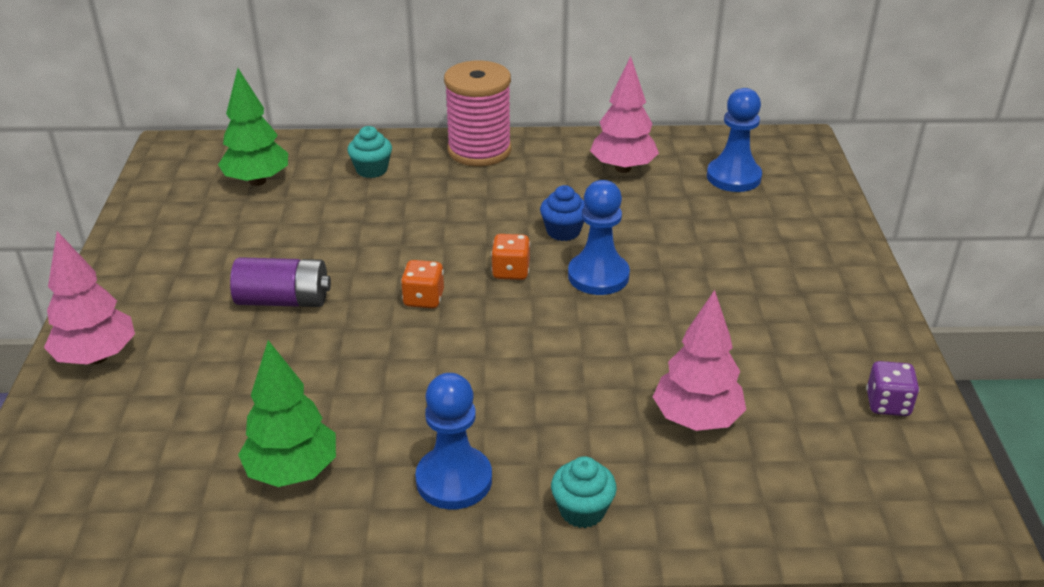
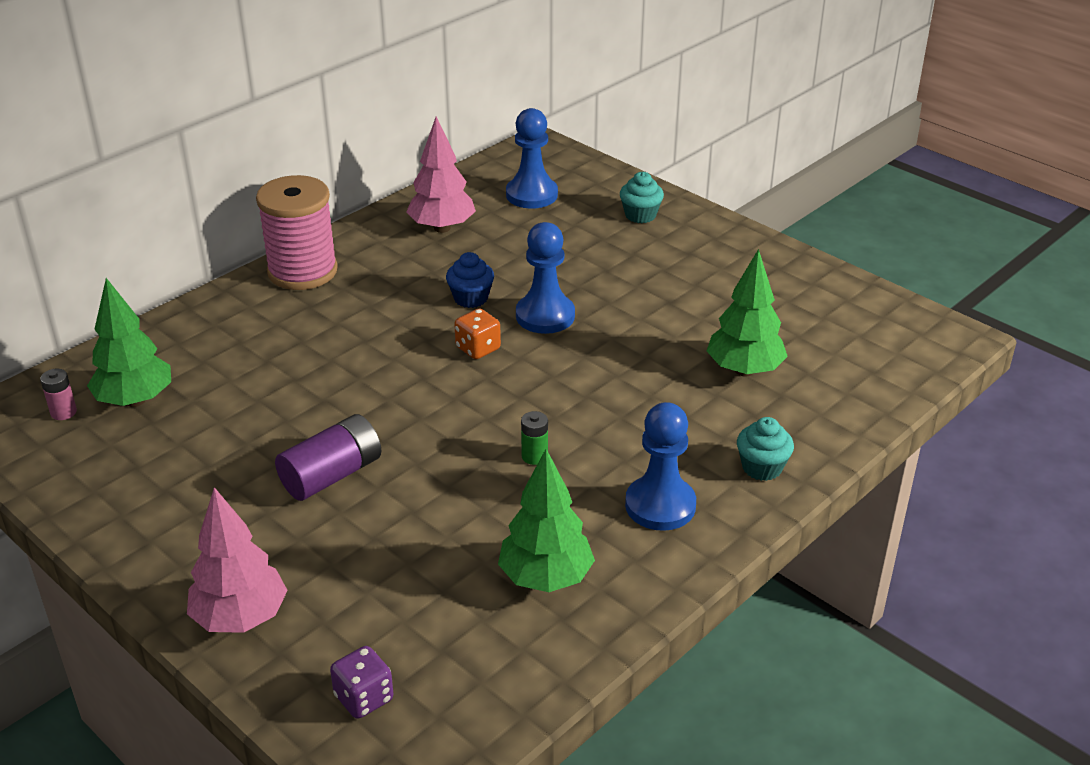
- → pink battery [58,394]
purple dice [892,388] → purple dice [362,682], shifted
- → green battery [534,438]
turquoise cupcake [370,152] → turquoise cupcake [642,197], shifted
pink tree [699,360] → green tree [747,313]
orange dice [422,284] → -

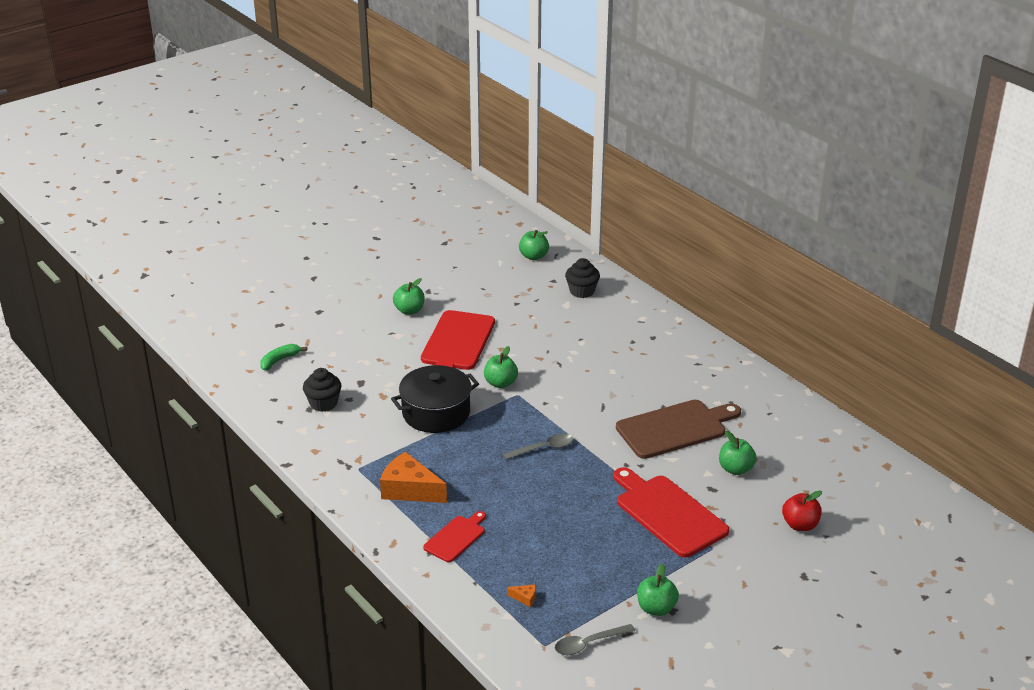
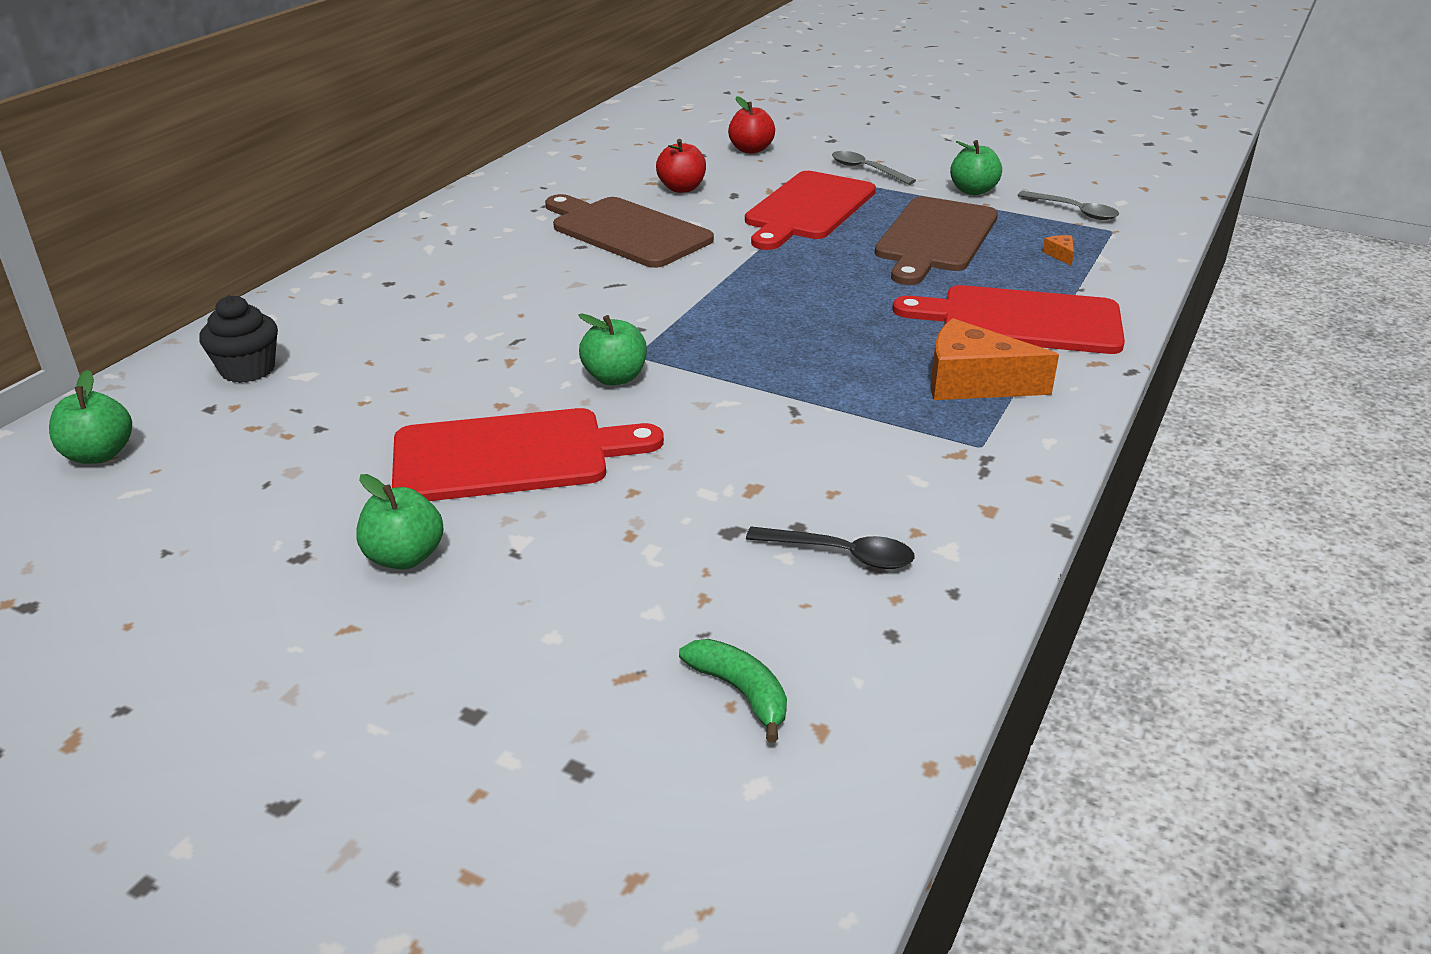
green apple [737,453] → red apple [681,166]
green banana [283,357] → green banana [733,691], 150 degrees counterclockwise
black cupcake [322,390] → black spoon [830,548]
grey spoon [538,447] → grey spoon [874,168], shifted
- → brown cutting board [936,240]
red cutting board [454,536] → red cutting board [1008,319], x1.82
orange cheese [413,477] → orange cheese [995,359], 105 degrees clockwise
black pot [435,399] → -

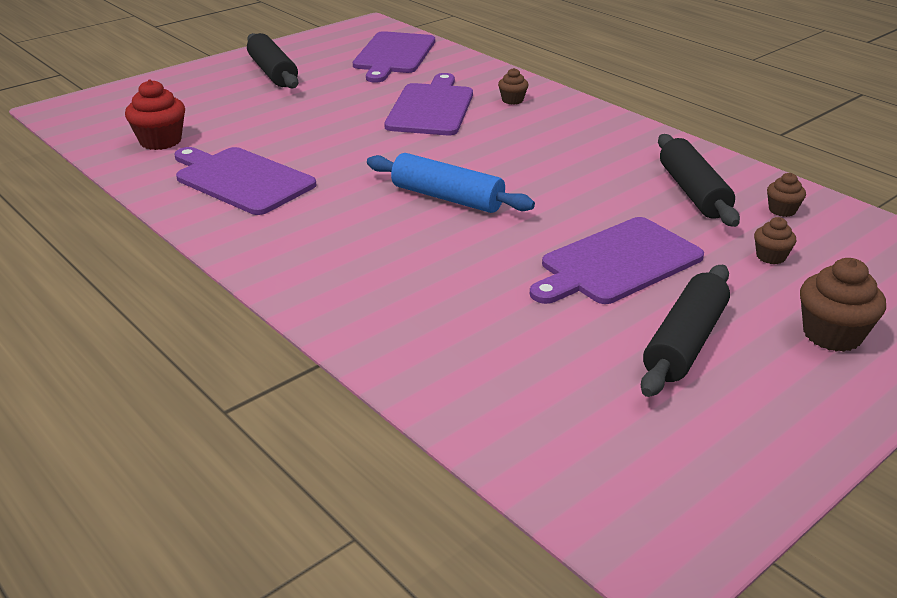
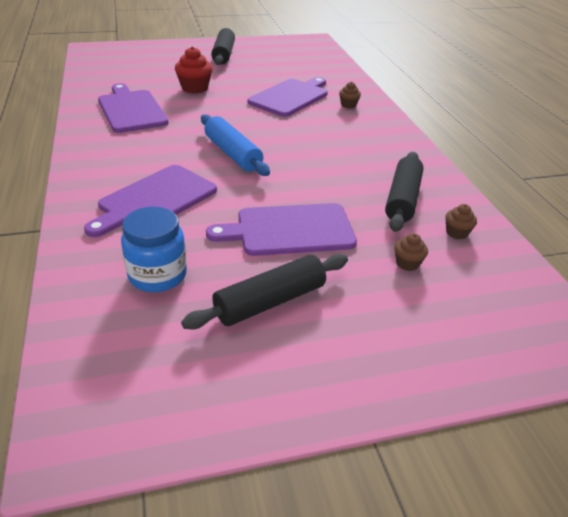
purple cutting board [394,56] → purple cutting board [150,201], shifted
- → blue jar [154,249]
red cupcake [155,115] → red cupcake [193,70], shifted
brown cupcake [843,305] → -

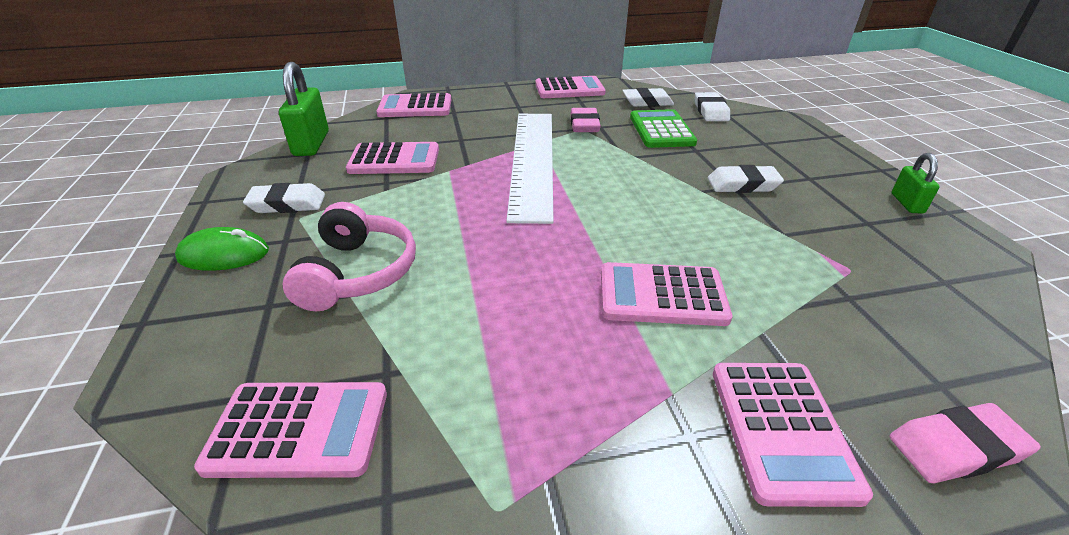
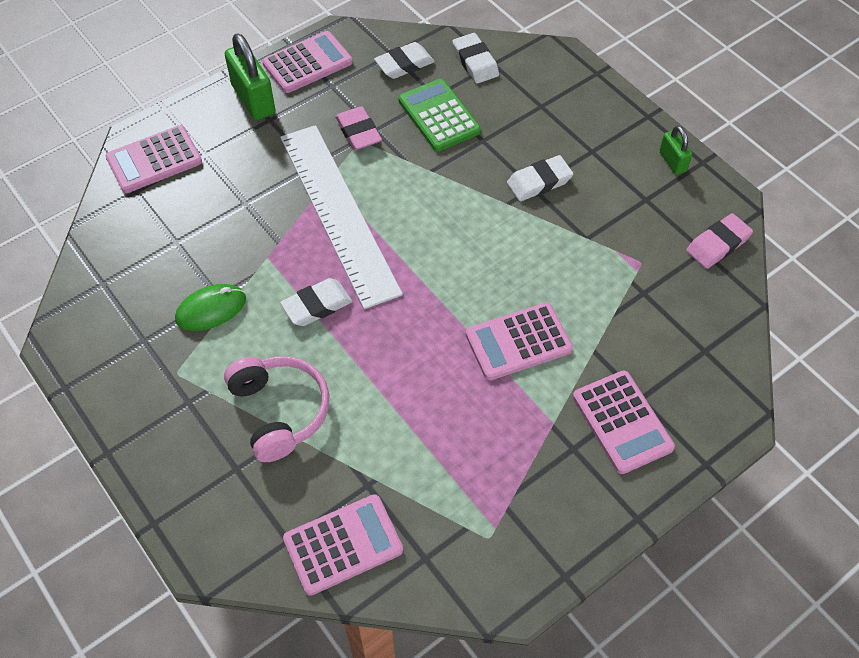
green mouse [222,249] → green mouse [210,307], shifted
green padlock [304,109] → green padlock [250,76], shifted
white eraser [284,198] → white eraser [316,302], shifted
pink eraser [965,443] → pink eraser [719,241], shifted
pink calculator [392,158] → -

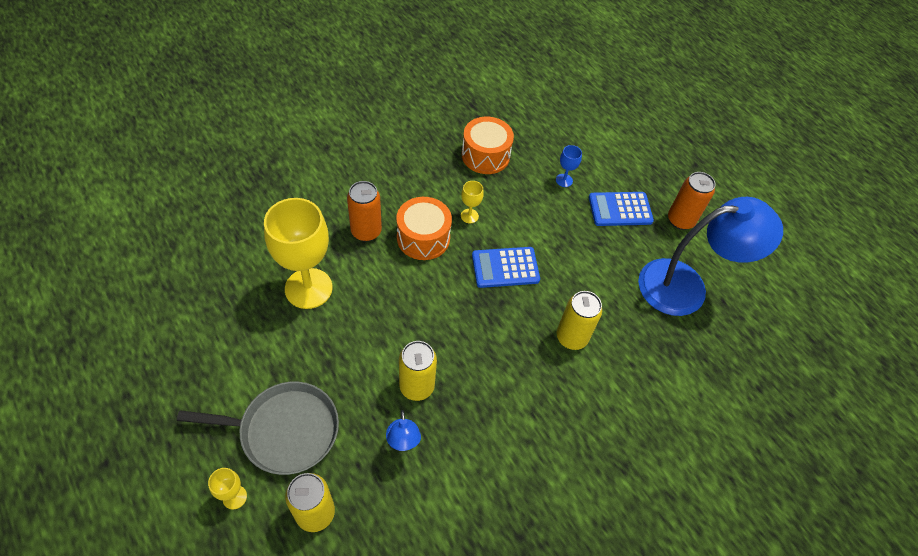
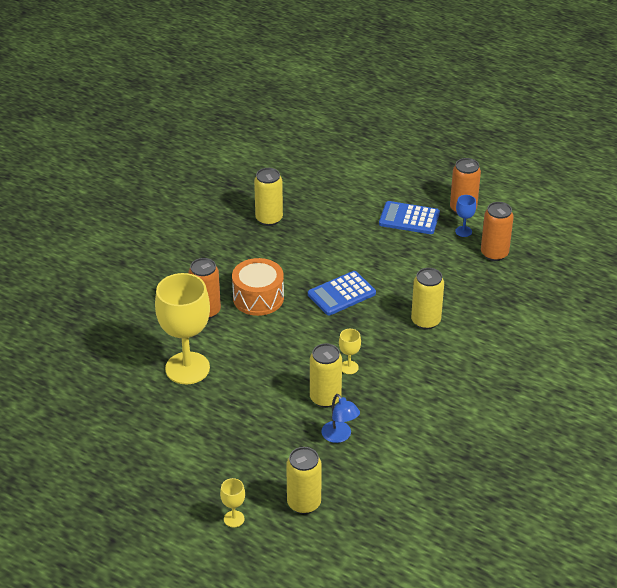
orange drum [488,145] → yellow can [268,197]
yellow goblet [472,202] → yellow goblet [350,351], shifted
blue calculator [621,209] → blue calculator [409,217], 45 degrees clockwise
blue goblet [569,166] → blue goblet [465,216], shifted
blue lamp [710,256] → orange can [497,231]
grey pan [258,428] → -

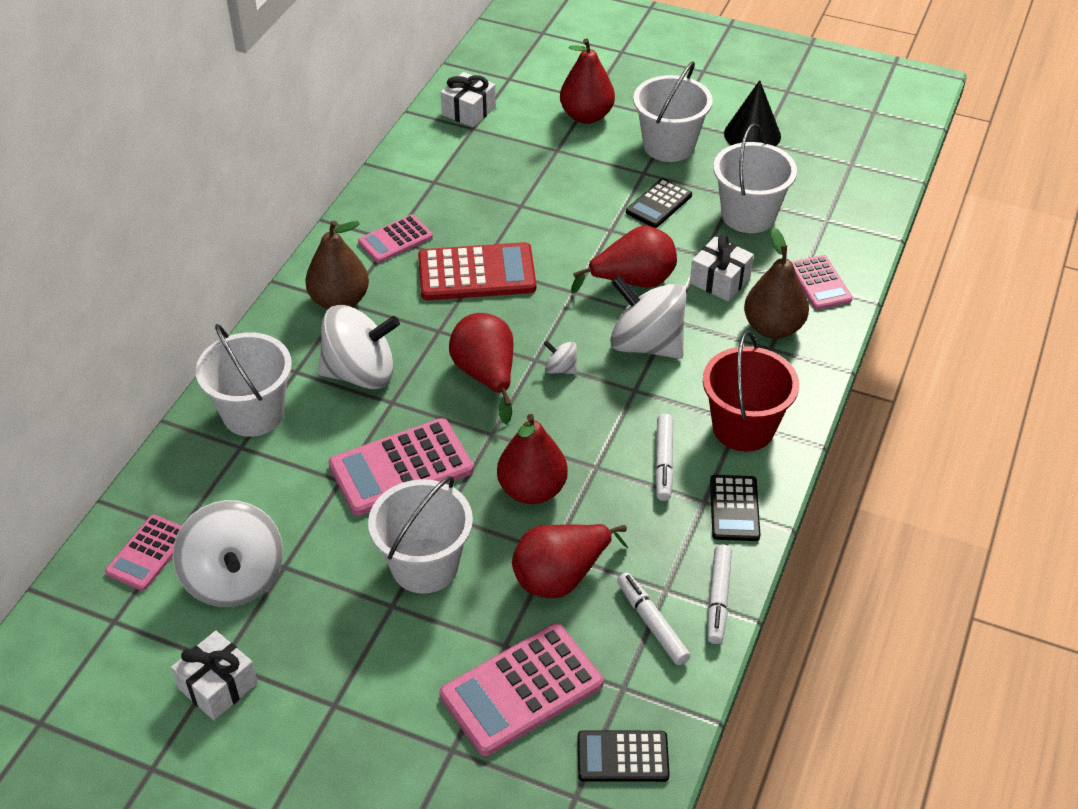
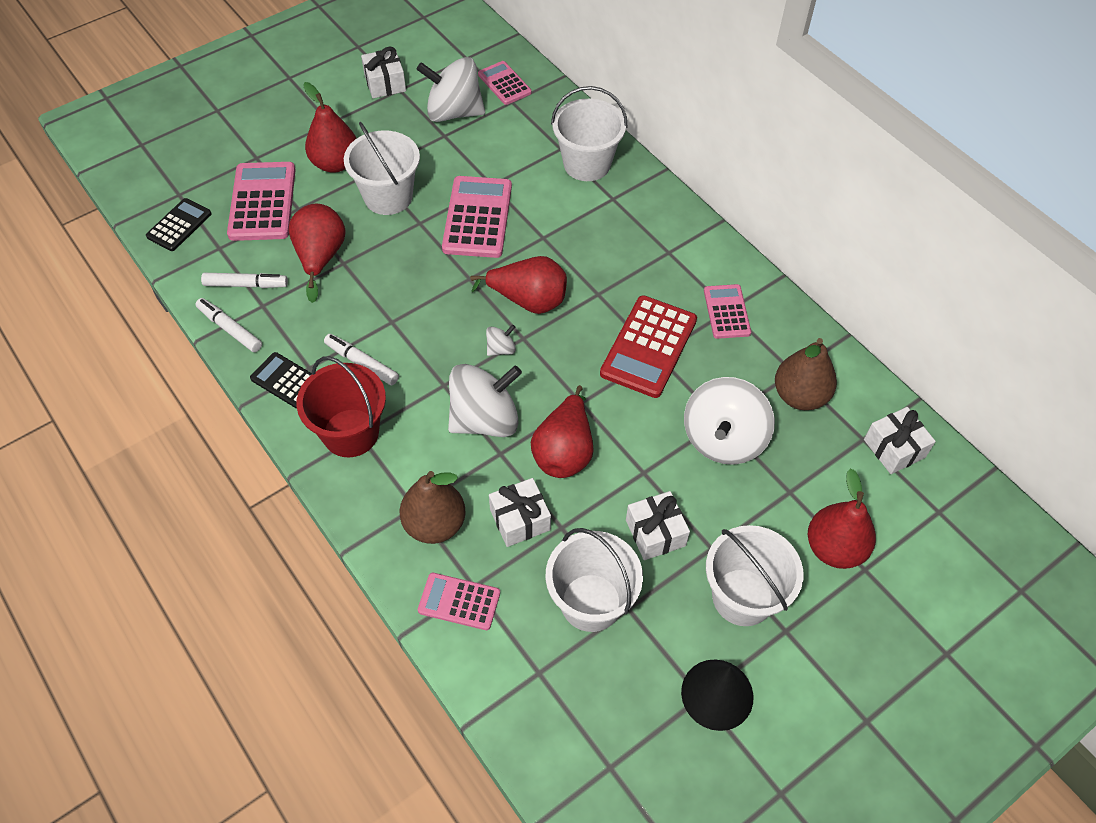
red pear [532,459] → red pear [330,127], shifted
black calculator [659,203] → white gift [658,525]
white spinning top [359,347] → white spinning top [729,421], shifted
brown pear [337,265] → brown pear [806,374], shifted

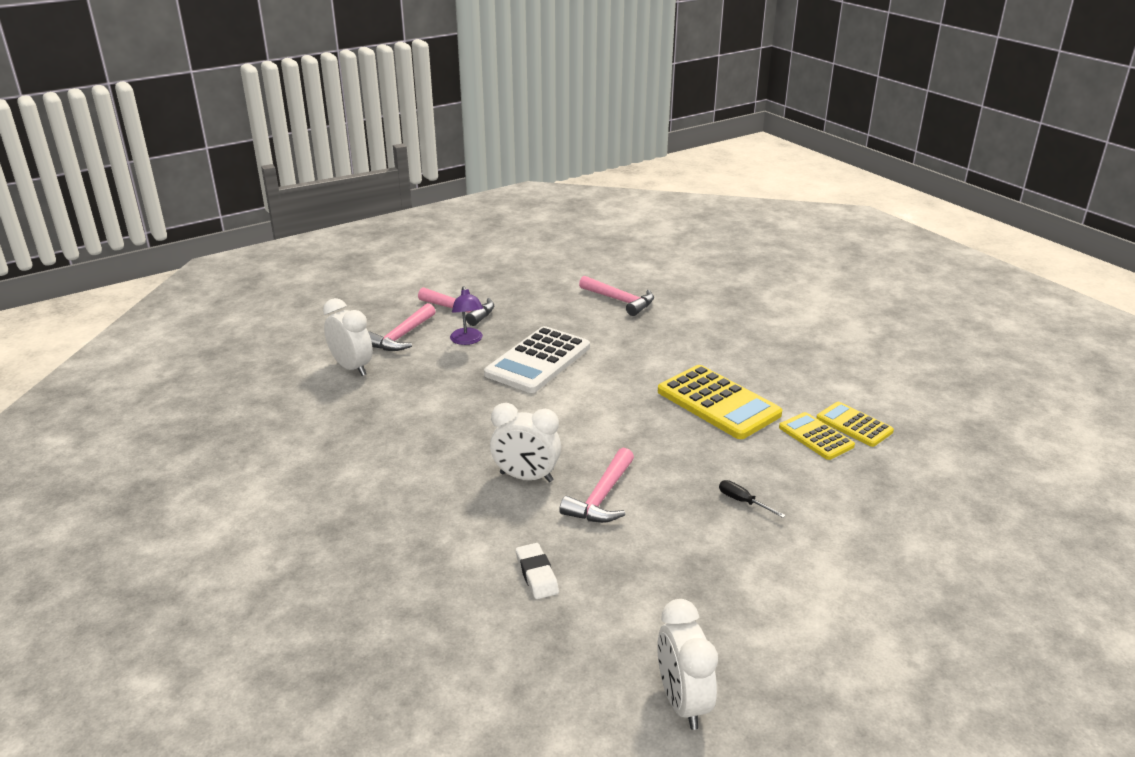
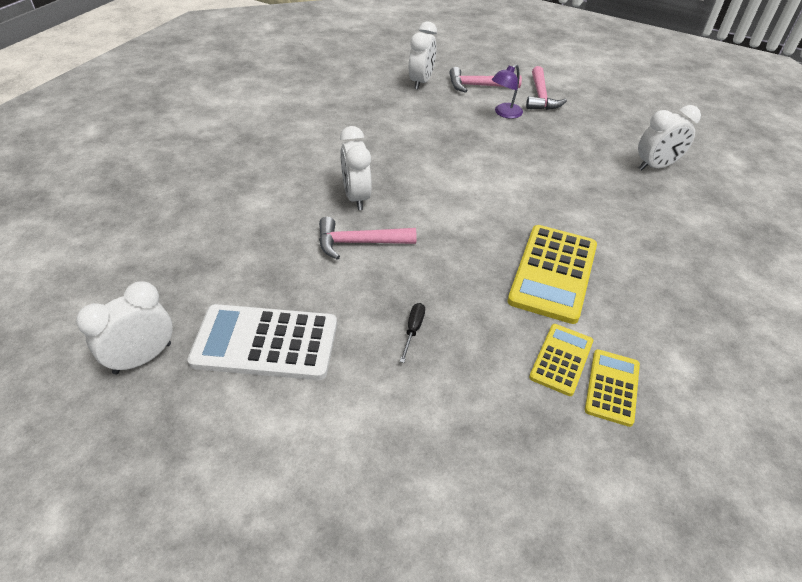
white calculator [537,359] → white calculator [262,342], shifted
pink hammer [616,295] → white clock [669,137]
white eraser [537,571] → -

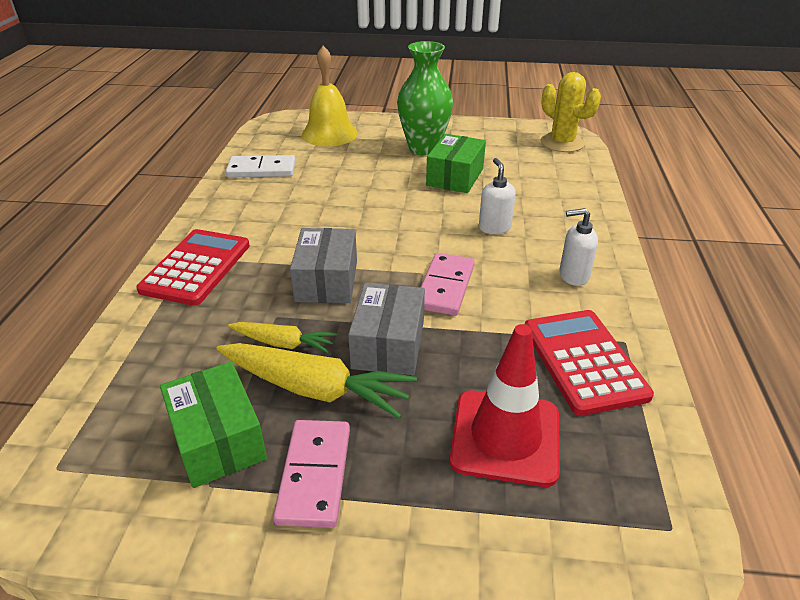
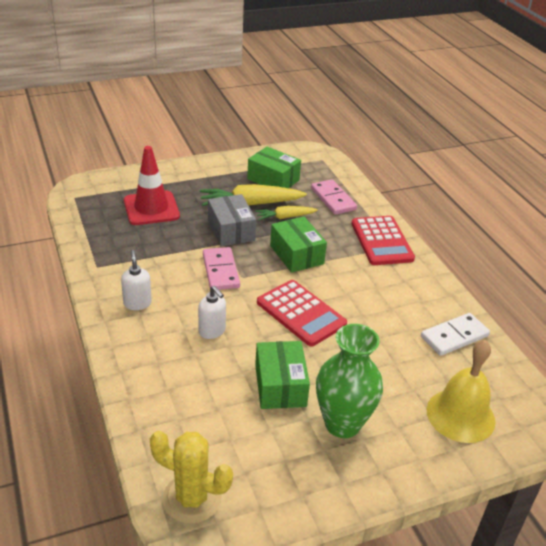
white soap dispenser [578,247] → white soap dispenser [136,280], 75 degrees counterclockwise
red calculator [589,363] → red calculator [302,313], shifted
grey box [323,265] → green box [298,244]
pink domino [311,474] → pink domino [334,197], shifted

